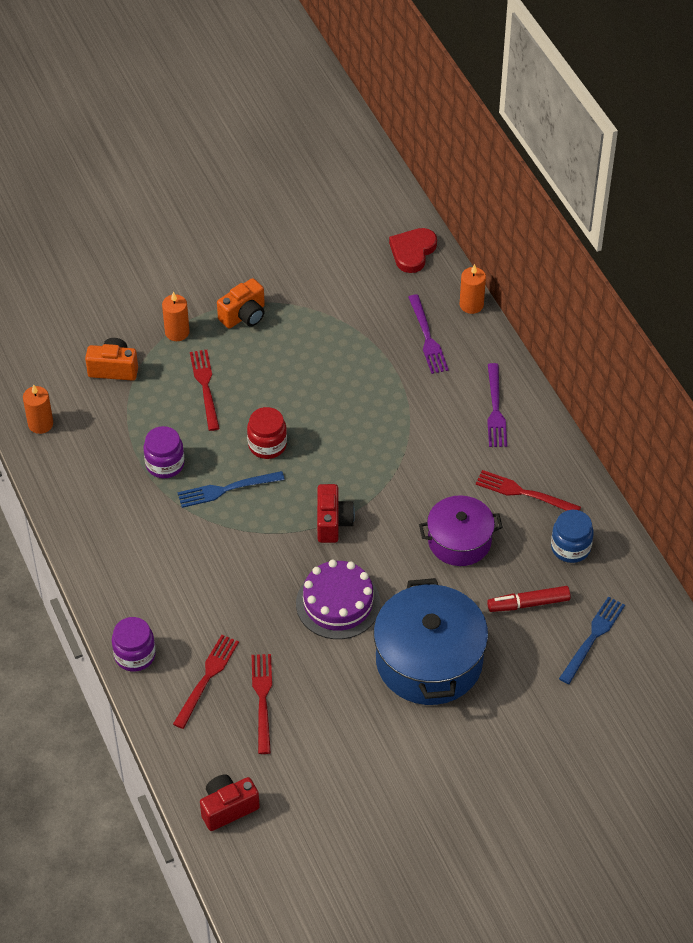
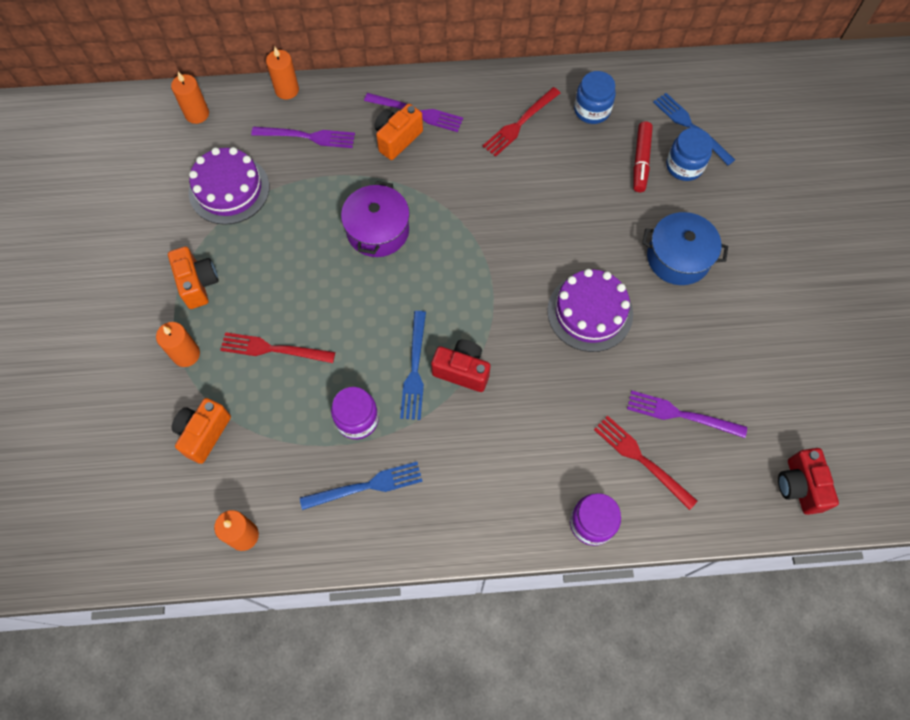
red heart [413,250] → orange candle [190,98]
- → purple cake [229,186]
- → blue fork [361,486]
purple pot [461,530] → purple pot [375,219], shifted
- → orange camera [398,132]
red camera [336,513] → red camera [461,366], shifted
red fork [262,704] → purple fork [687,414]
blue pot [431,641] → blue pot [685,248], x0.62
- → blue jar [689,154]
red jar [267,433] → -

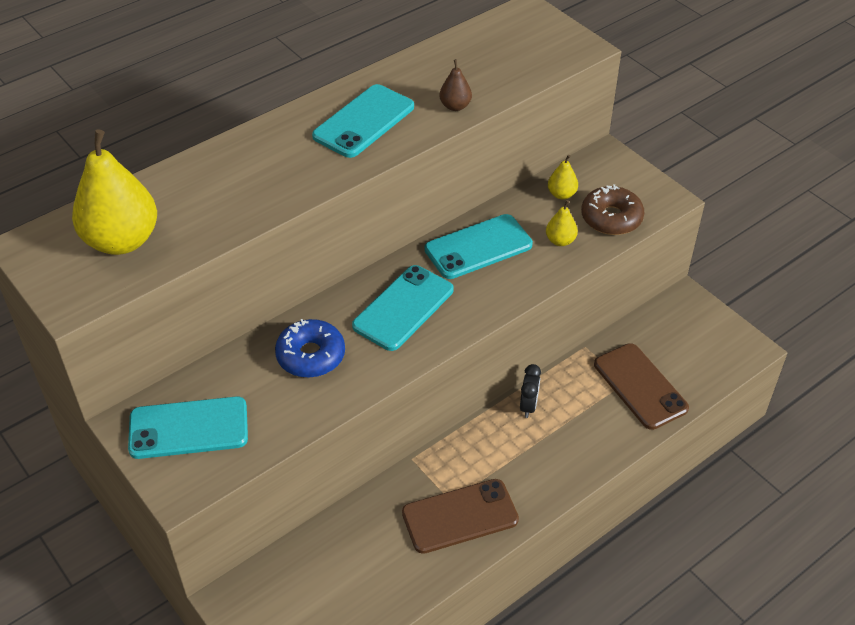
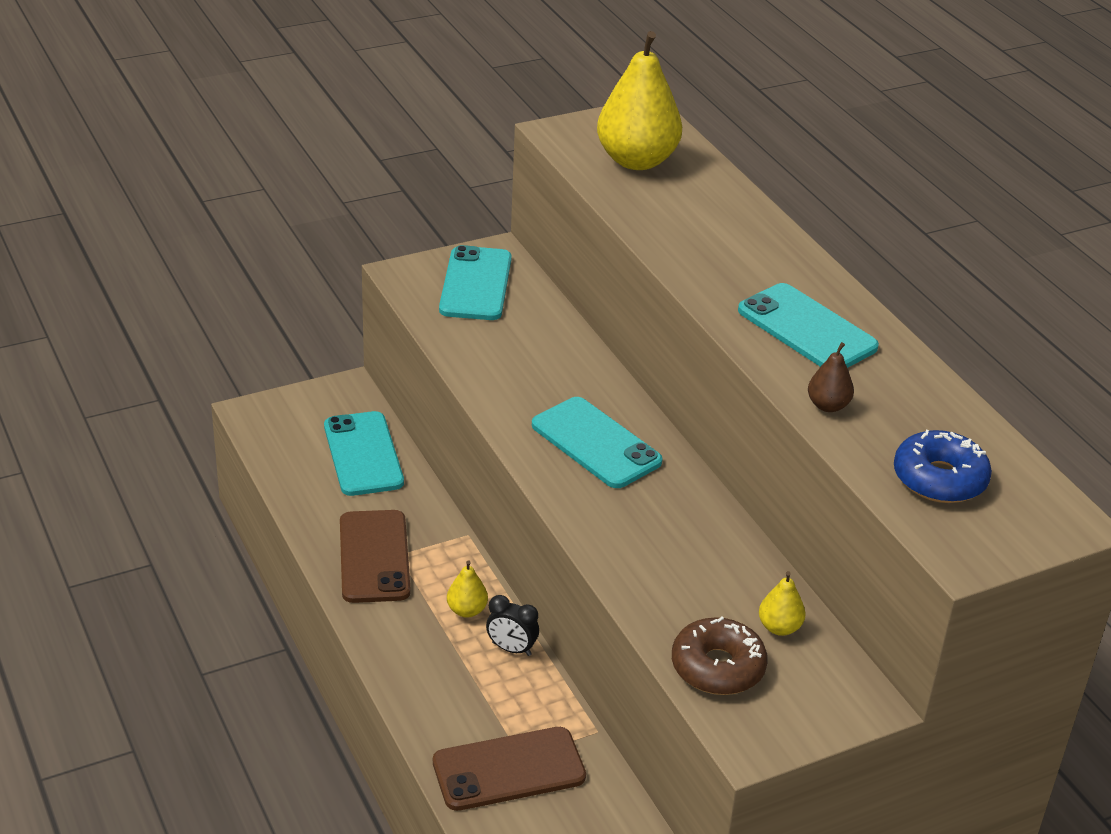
turquoise phone [479,246] → turquoise phone [364,453], shifted
yellow pear [562,223] → yellow pear [467,589], shifted
blue donut [310,348] → blue donut [943,466], shifted

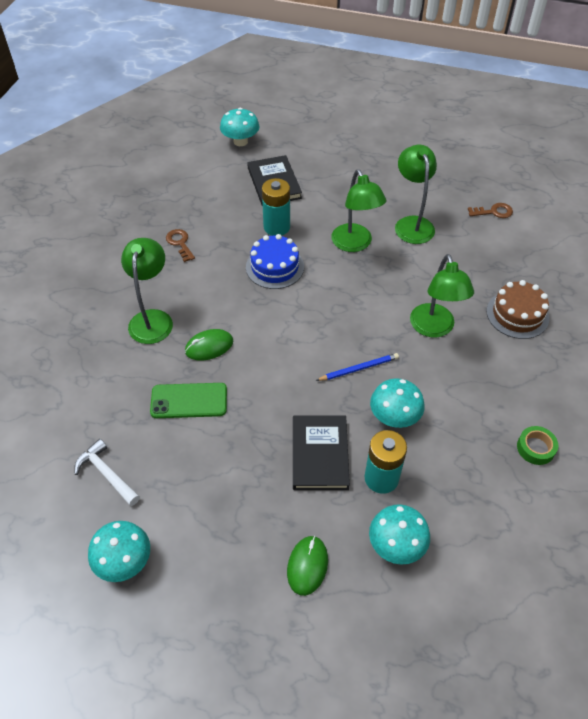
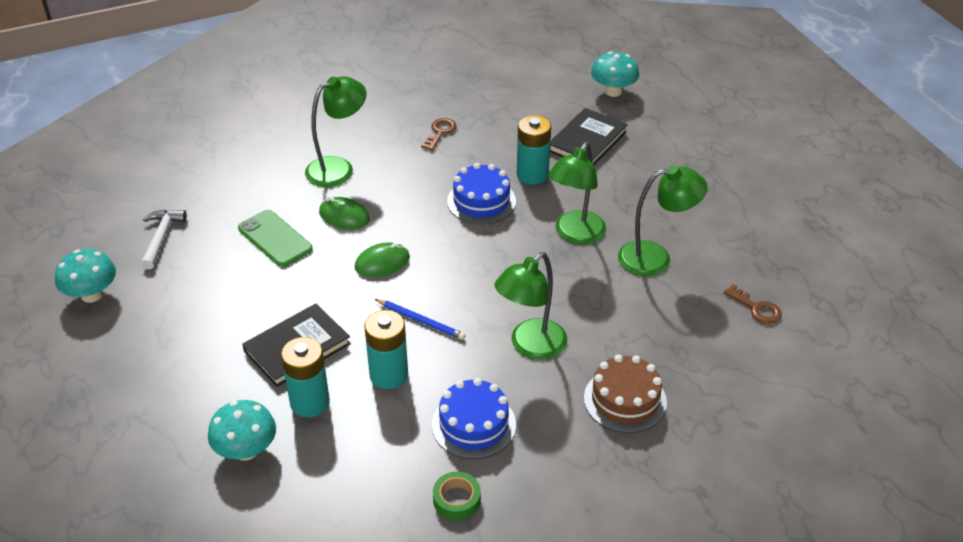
green mouse [307,566] → green mouse [382,259], shifted
turquoise mushroom [397,403] → turquoise battery [386,349]
- → blue cake [474,418]
green lamp [416,194] → green lamp [663,220], 45 degrees clockwise

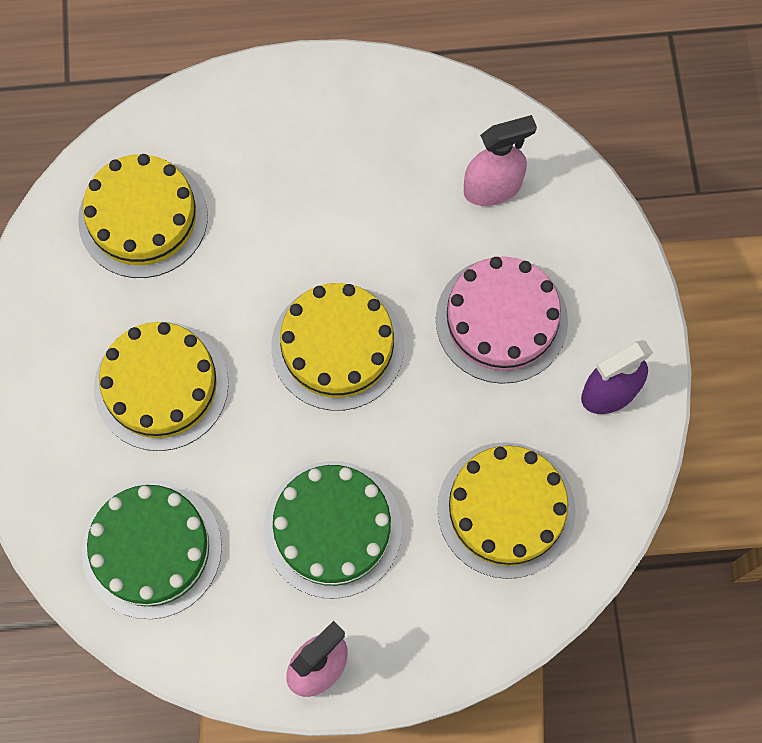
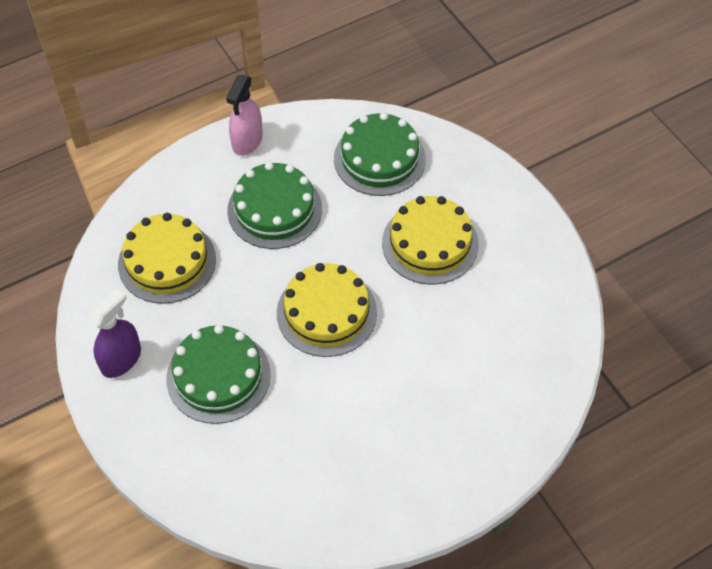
pink cake [502,320] → green cake [218,374]
yellow cake [143,216] → -
pink spray bottle [500,160] → -

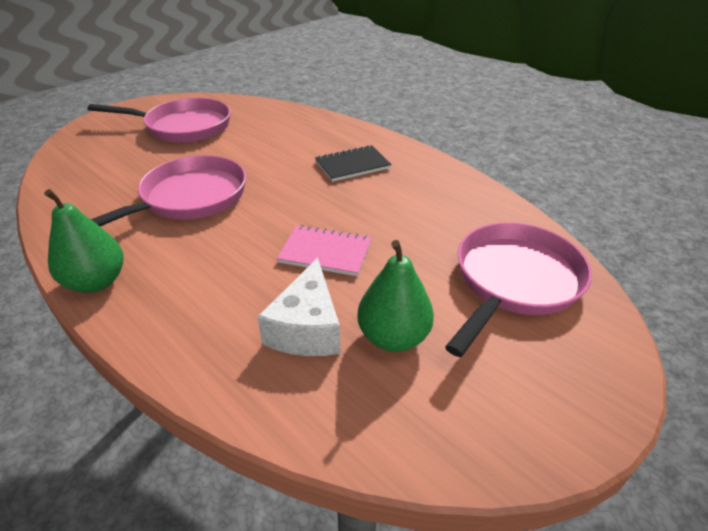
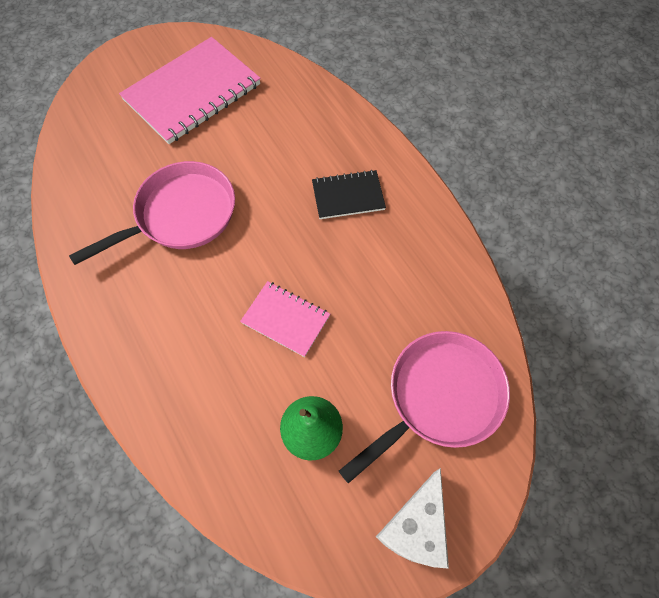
pink pan [159,120] → pink notebook [190,90]
white cheese [299,307] → white cheese [412,518], shifted
green pear [84,241] → -

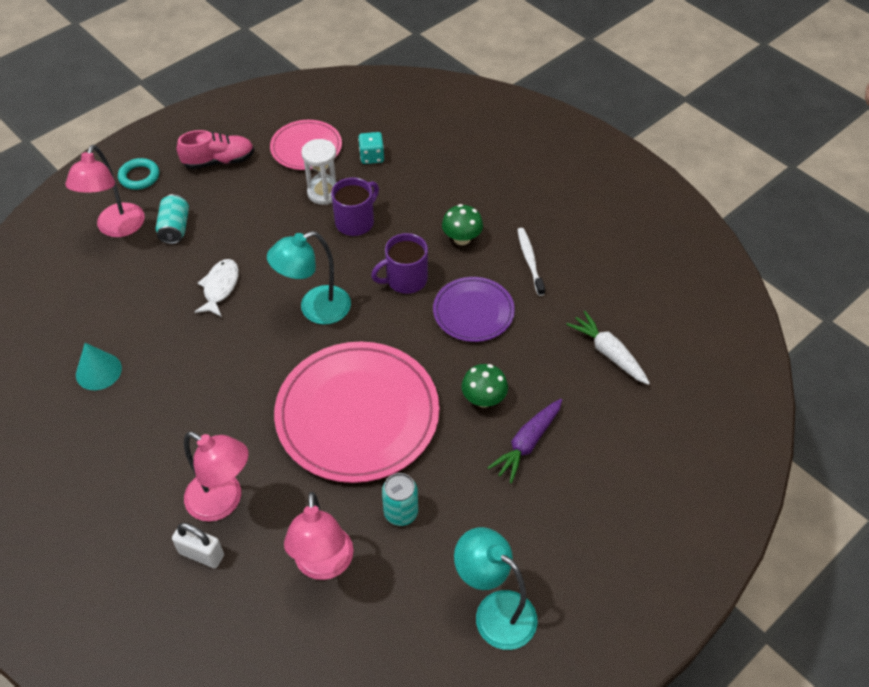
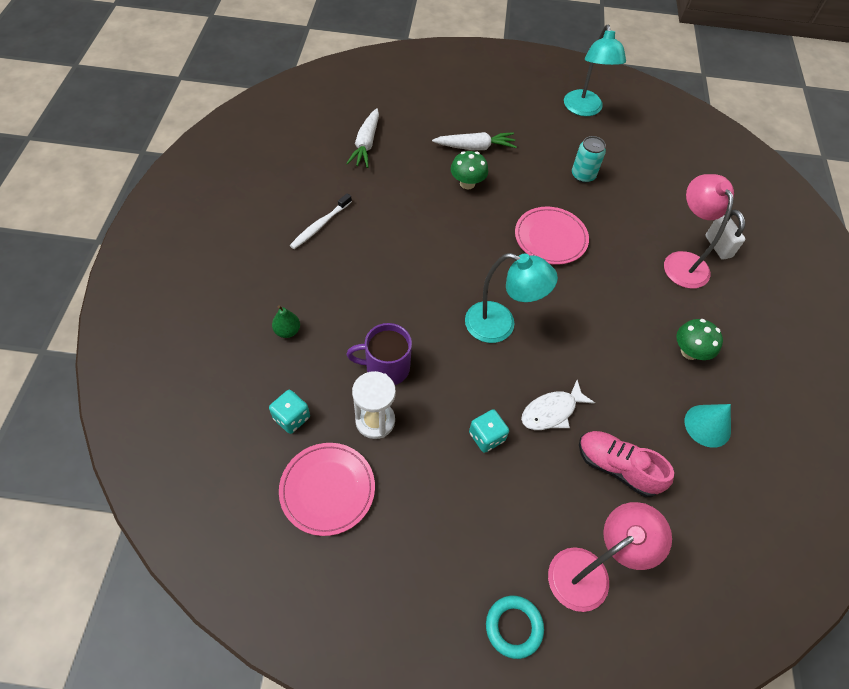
- → green pear [286,321]
purple carrot [524,441] → white carrot [474,141]
- → turquoise dice [489,431]
pink plate [357,412] → pink plate [552,236], x0.54
pink shoe [215,149] → pink shoe [626,464], shifted
green mushroom [462,224] → green mushroom [699,339], shifted
turquoise can [172,219] → -
pink lamp [319,536] → -
purple mug [399,263] → -
purple plate [474,309] → -

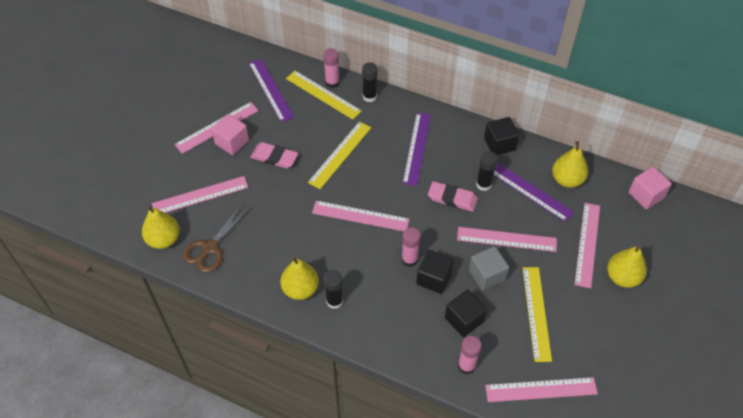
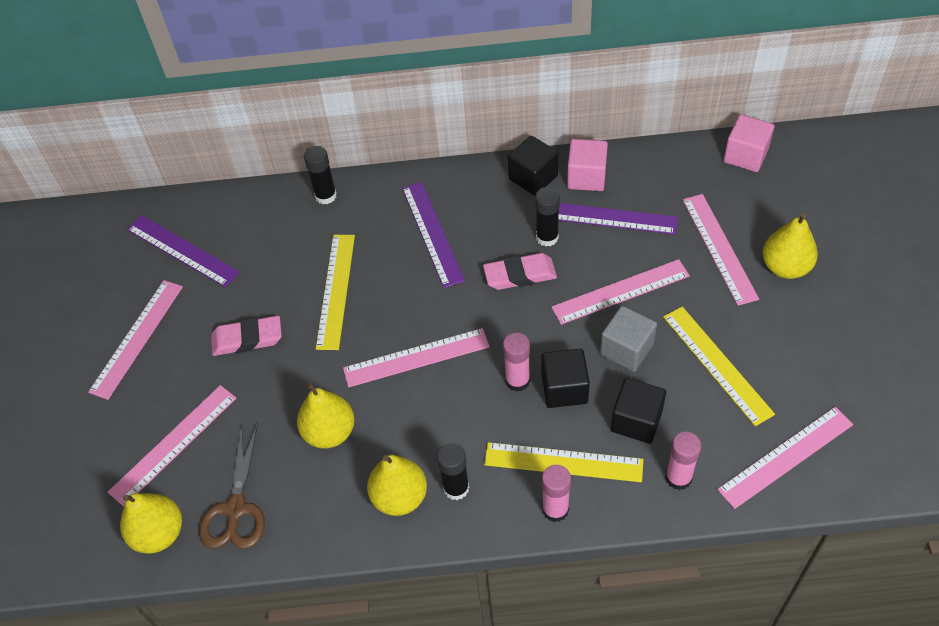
yellow pear [570,164] → yellow pear [326,415], shifted
yellow ruler [324,95] → yellow ruler [563,462], shifted
pink glue stick [331,68] → pink glue stick [556,493], shifted
pink cube [230,134] → pink cube [587,165], shifted

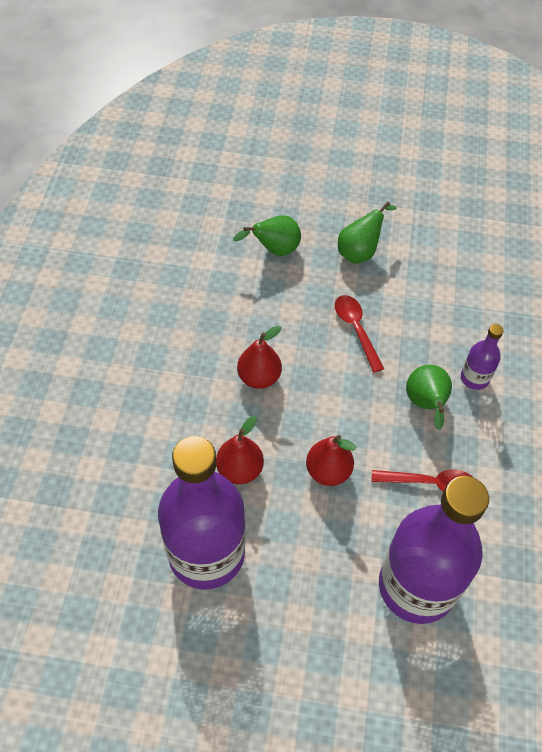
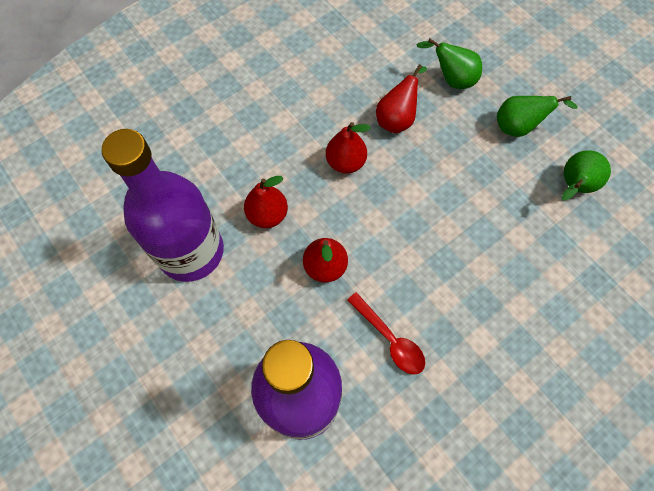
- → red pear [401,98]
green pear [429,397] → green pear [586,175], shifted
red spoon [359,334] → -
purple bottle [482,357] → -

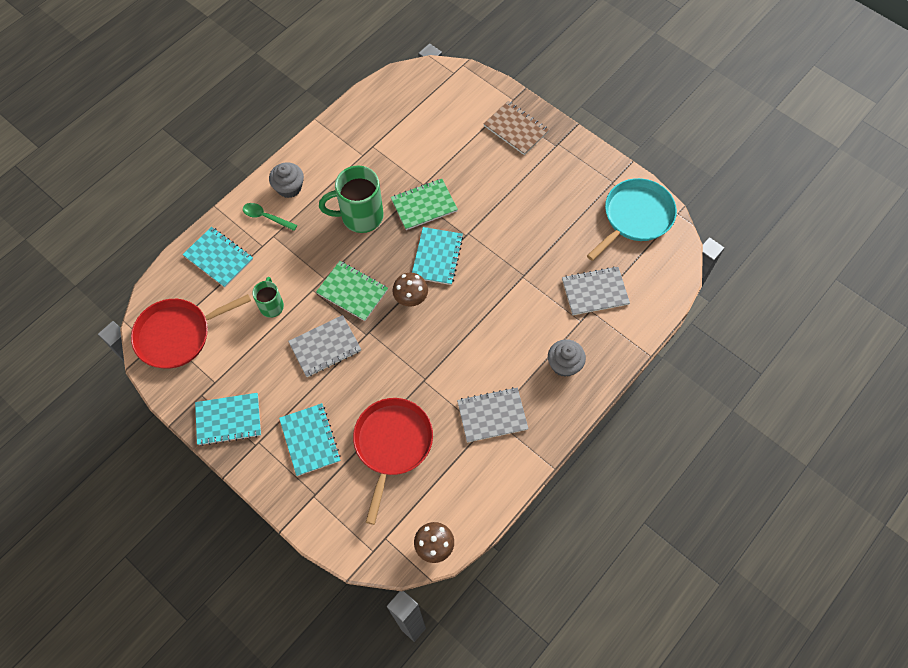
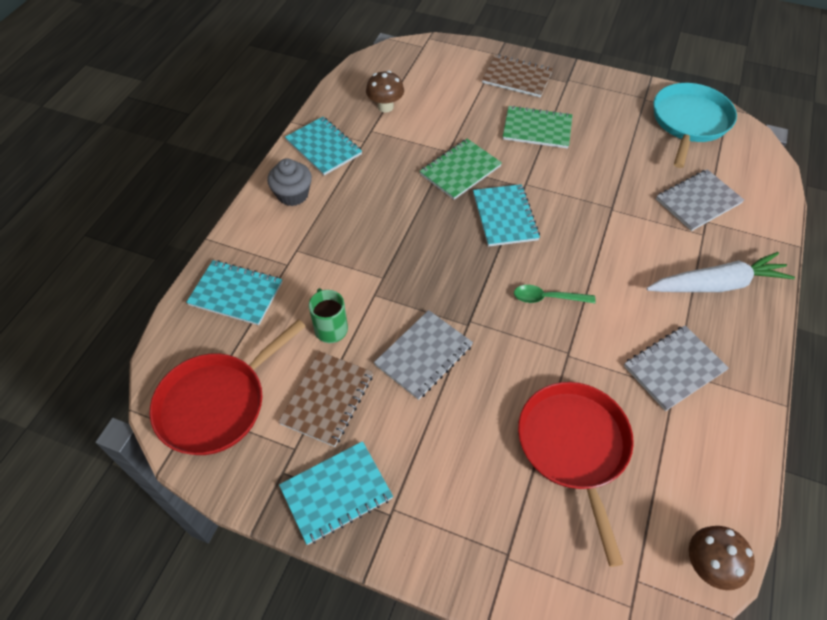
- → brown notebook [325,399]
turquoise notebook [310,439] → turquoise notebook [323,146], shifted
brown mushroom [410,290] → brown mushroom [385,92], shifted
green notebook [352,291] → green notebook [537,127], shifted
green spoon [270,217] → green spoon [555,294], shifted
grey cupcake [567,358] → white carrot [720,272]
green mug [351,199] → -

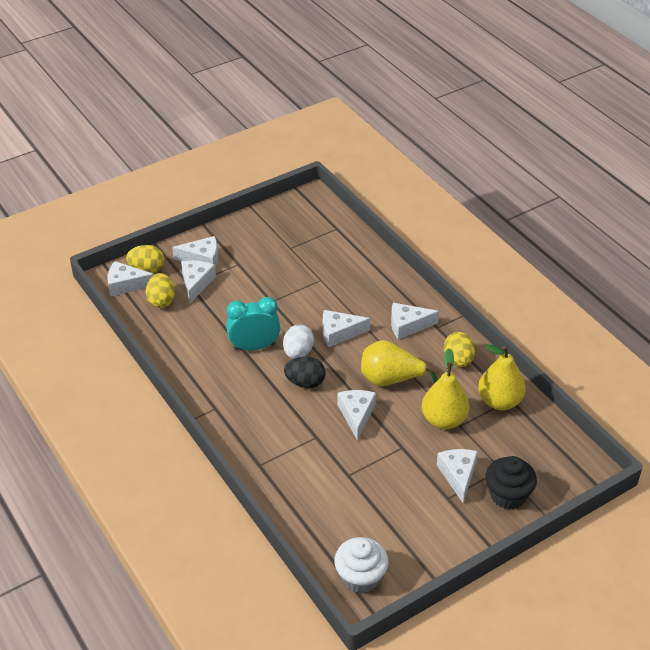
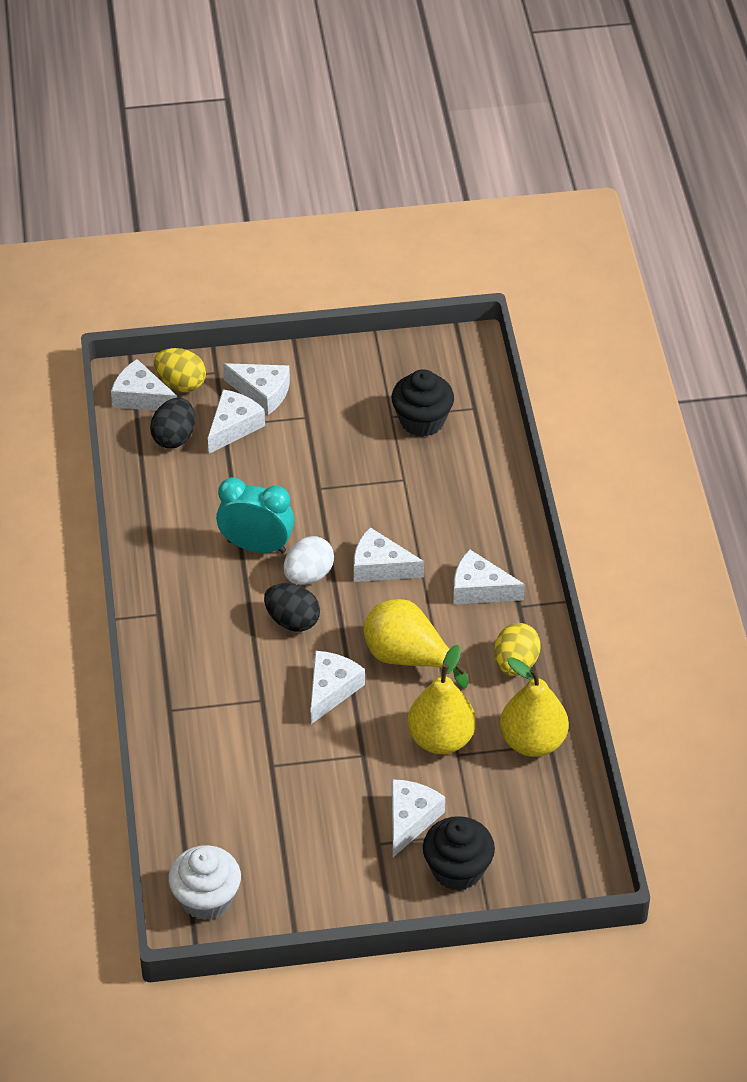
yellow egg [160,290] → black egg [172,423]
- → black cupcake [423,403]

